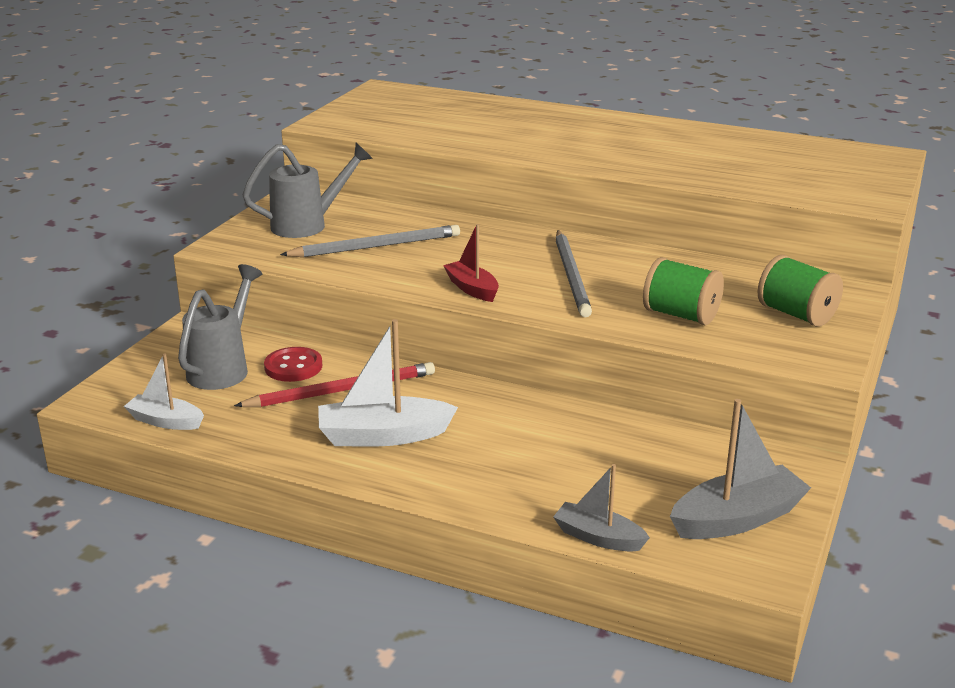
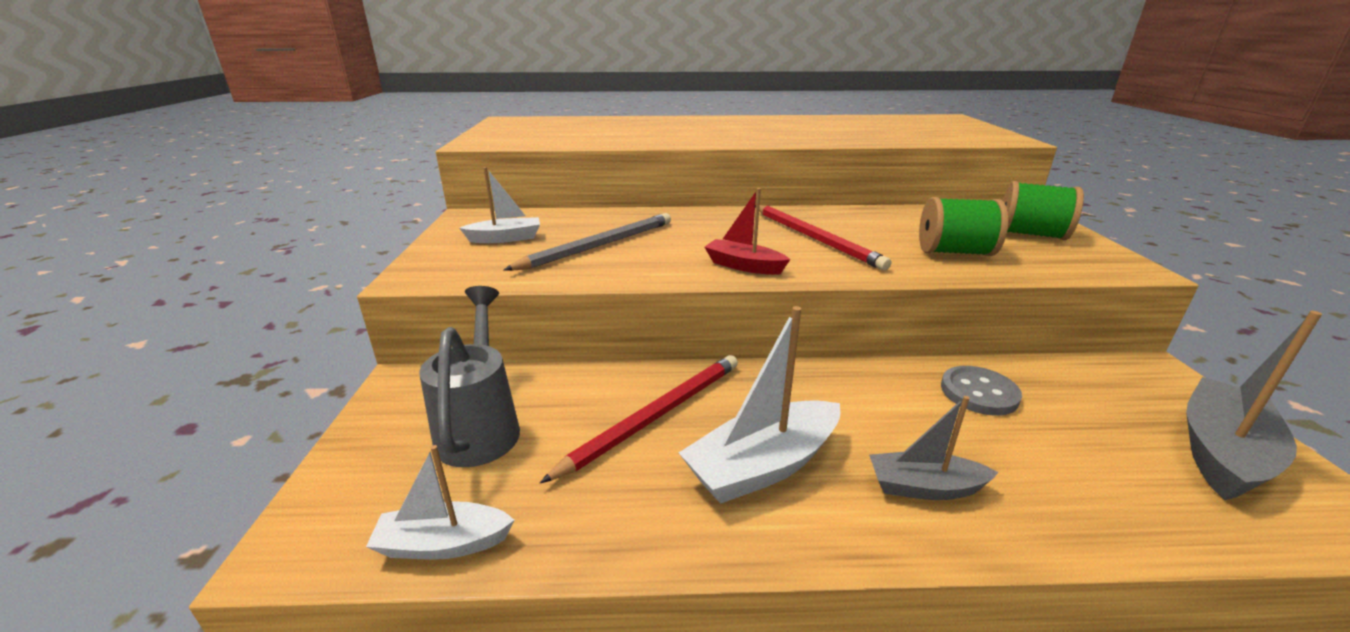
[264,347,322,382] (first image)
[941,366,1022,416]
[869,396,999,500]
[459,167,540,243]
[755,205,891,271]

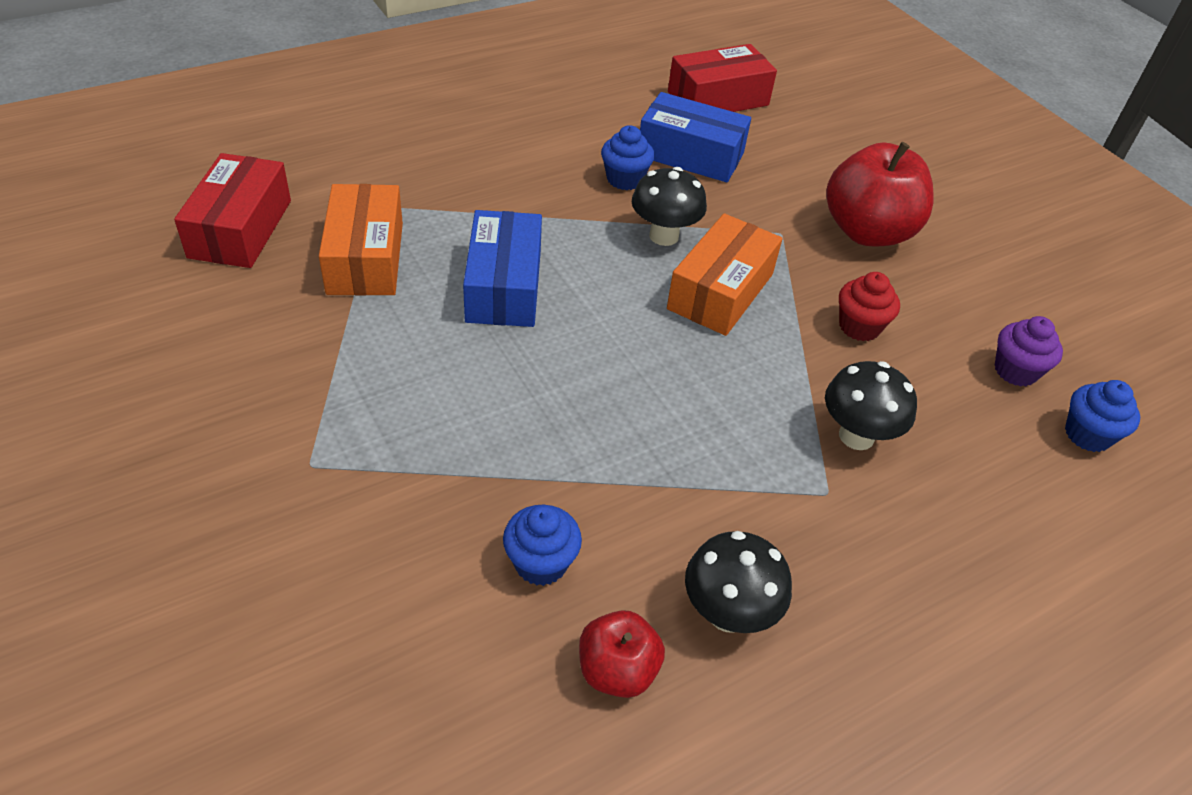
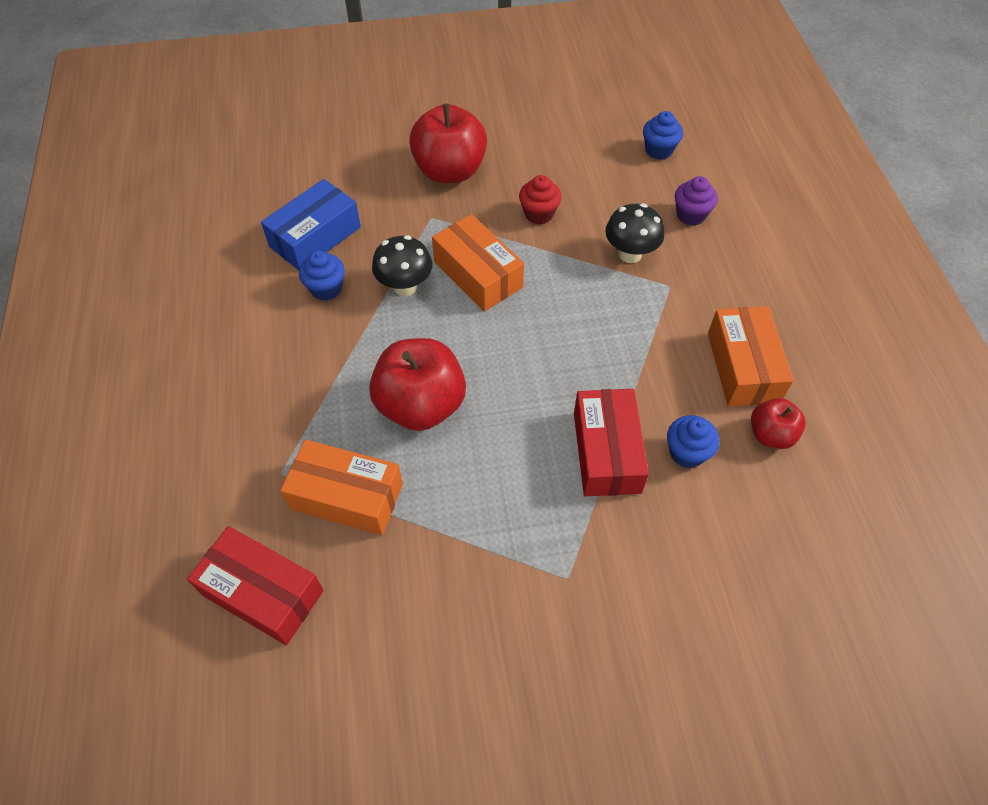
[574,389,649,496]
[675,176,718,226]
[369,338,466,431]
[708,306,794,406]

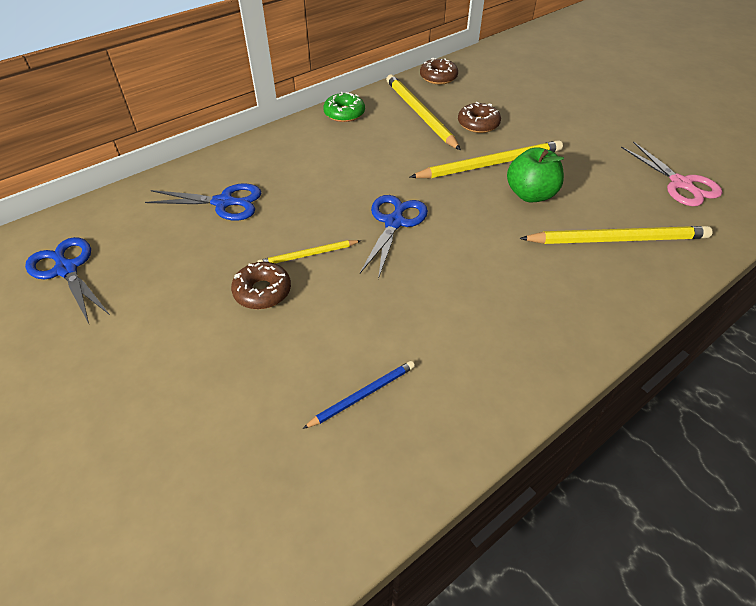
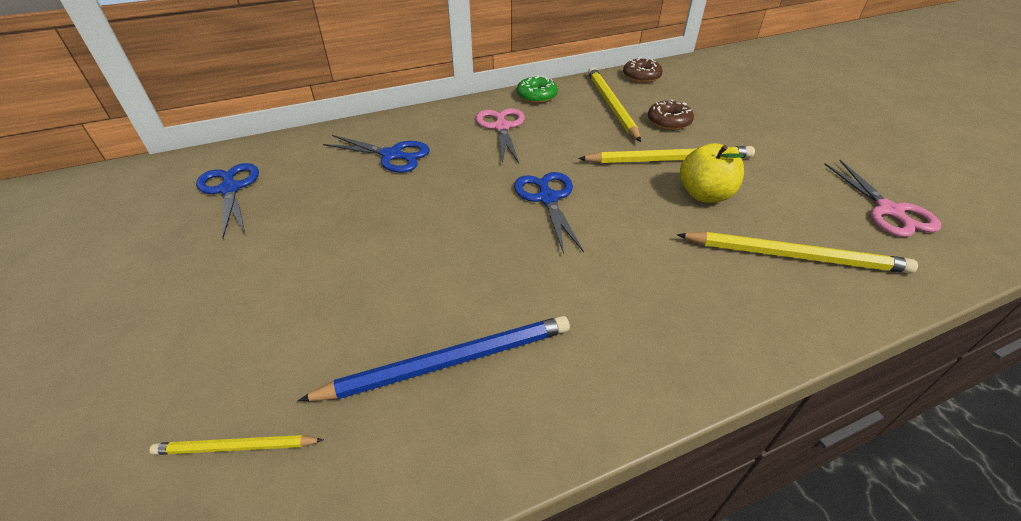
[231,262,291,309] (first image)
[476,108,525,164]
[149,435,323,455]
[680,143,744,203]
[514,172,584,254]
[298,316,570,401]

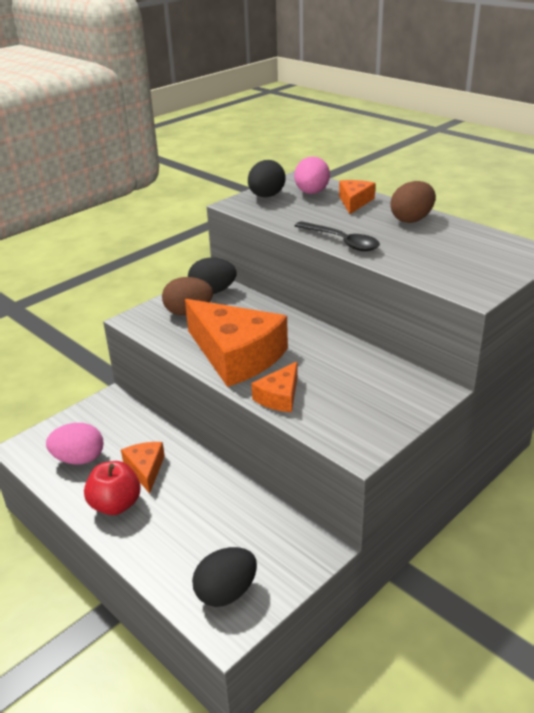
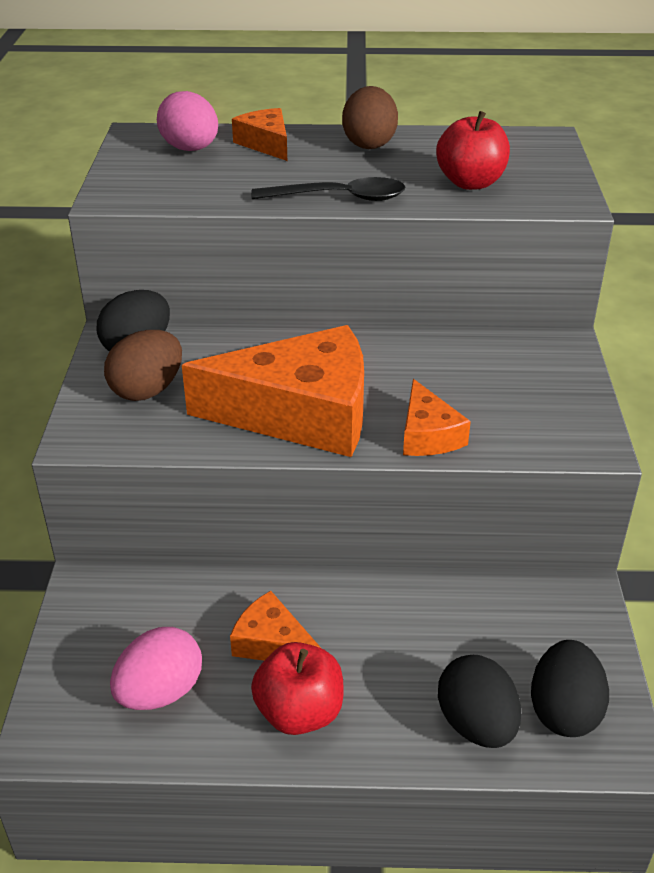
[436,111,510,190]
[438,655,521,748]

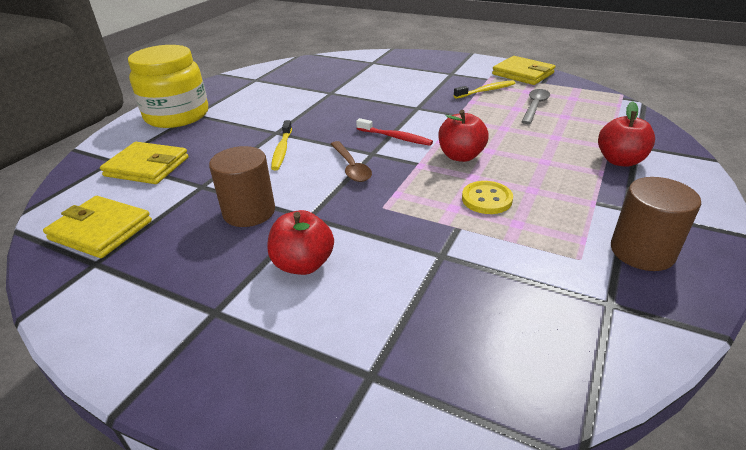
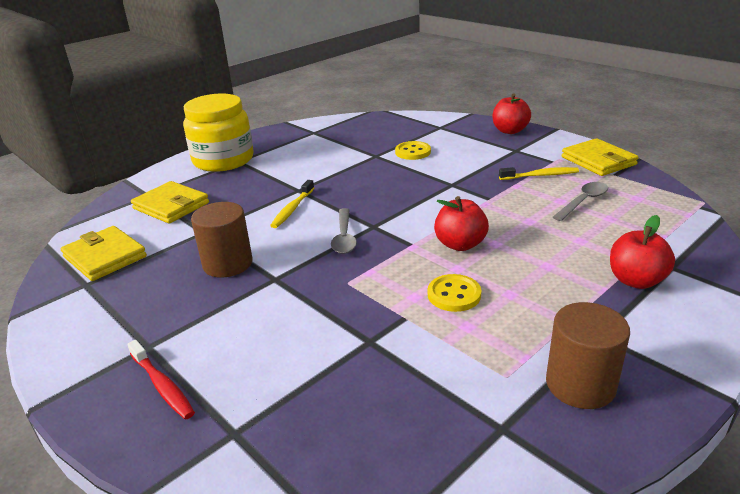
[395,141,431,160]
[492,93,531,134]
[127,340,195,420]
[331,208,357,254]

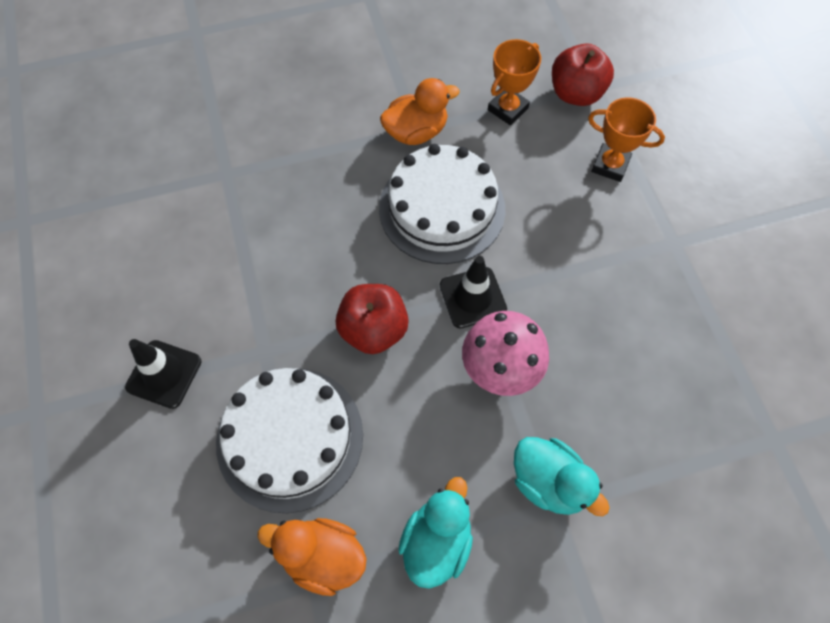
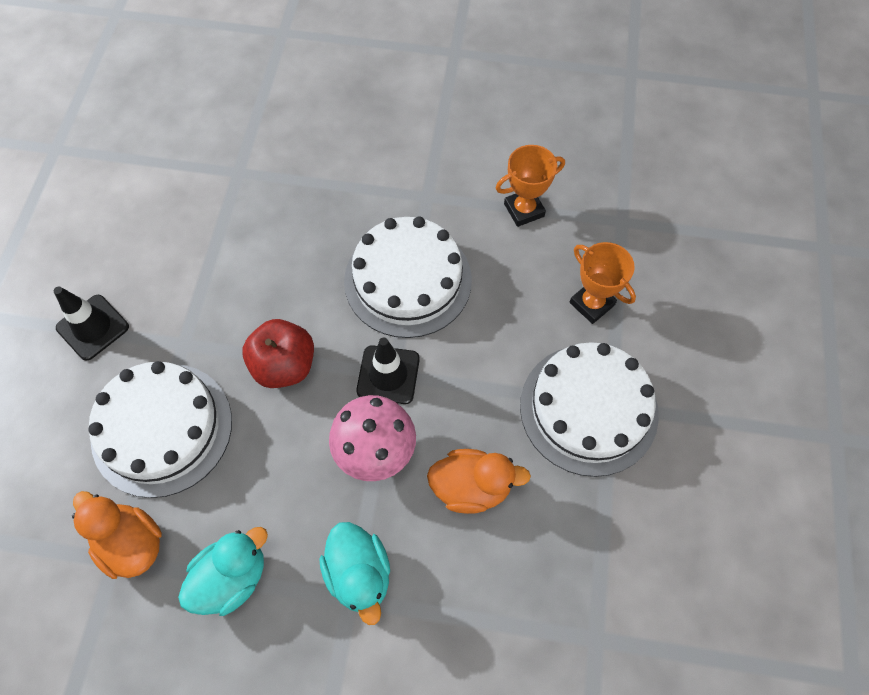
[552,43,614,106] (first image)
[520,342,659,477]
[427,449,531,514]

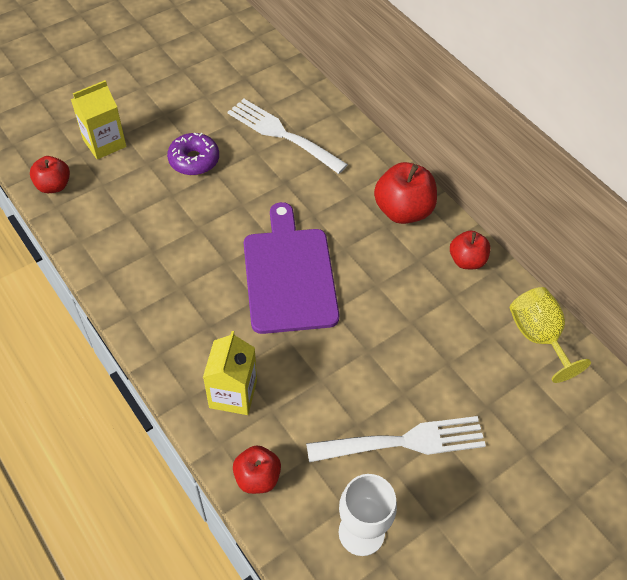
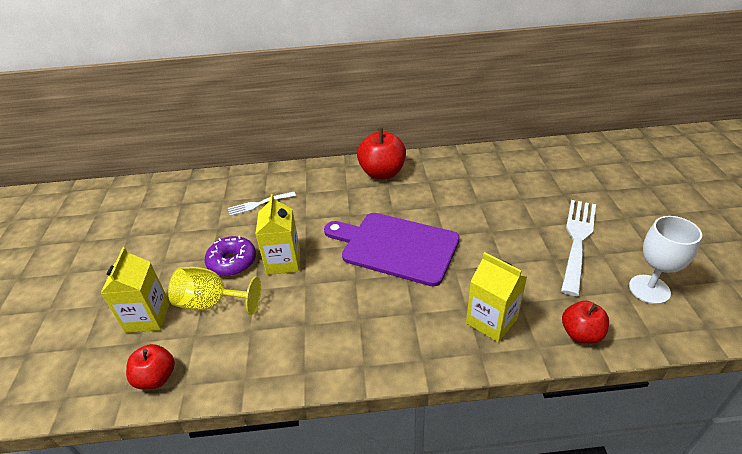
[450,231,490,269] (first image)
[255,194,300,275]
[168,267,261,315]
[228,192,296,216]

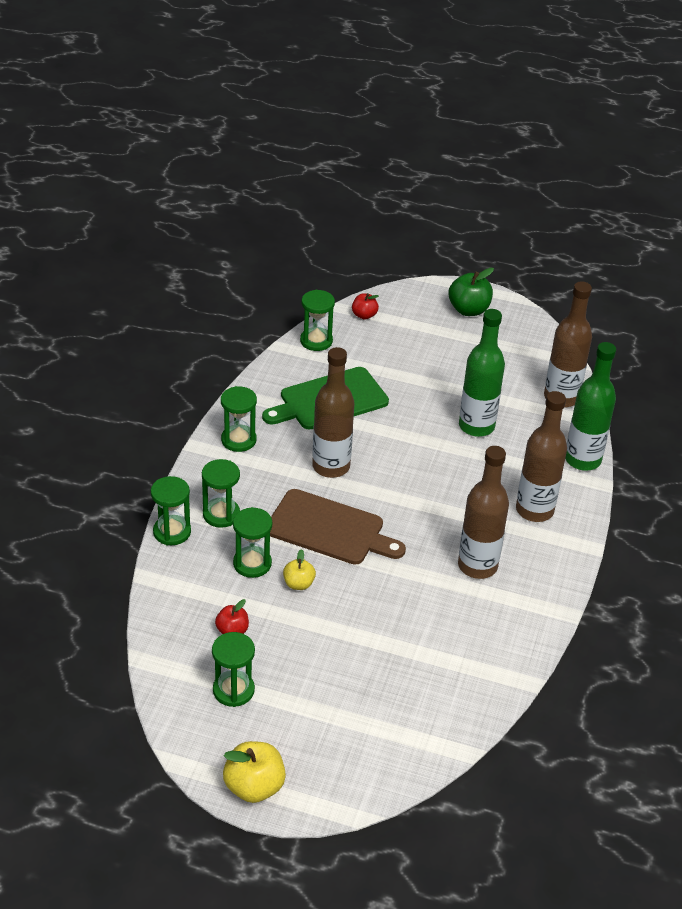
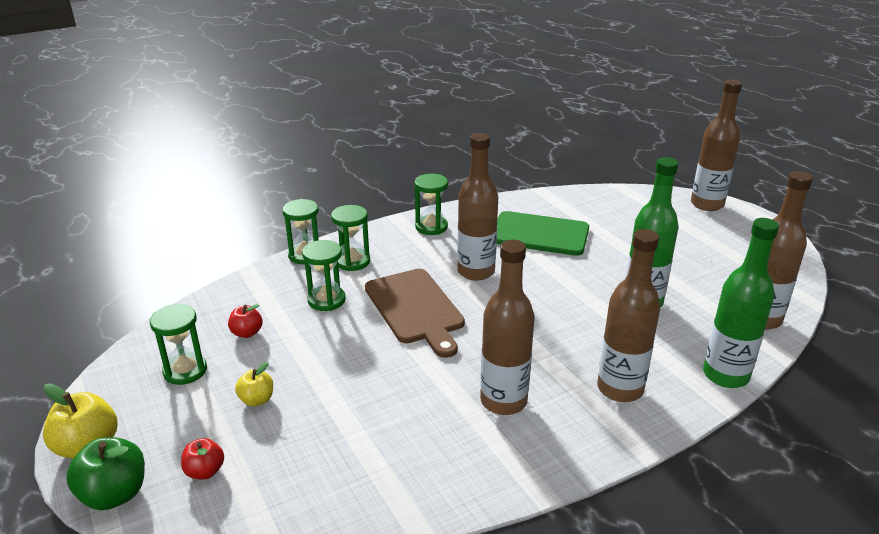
[300,290,335,351] (first image)
[691,79,742,211]
[235,362,273,407]
[181,438,224,480]
[66,437,145,510]

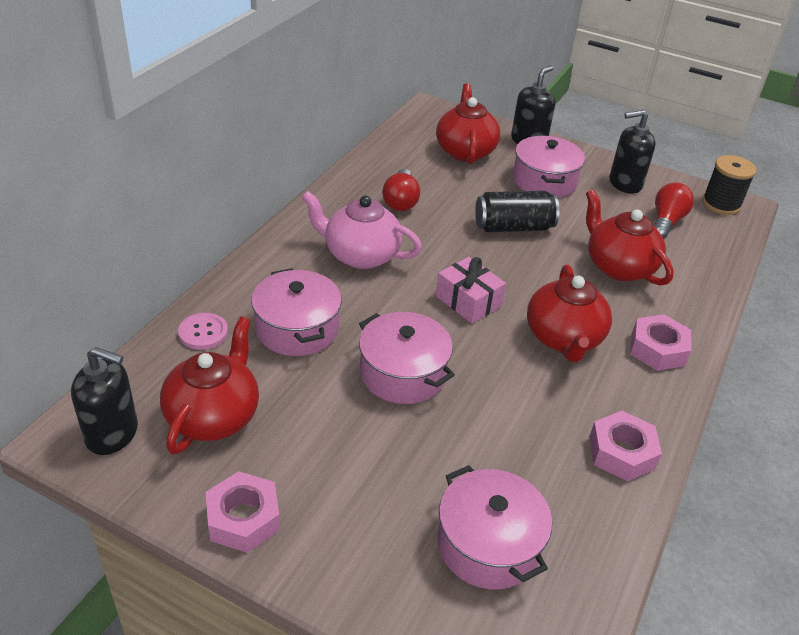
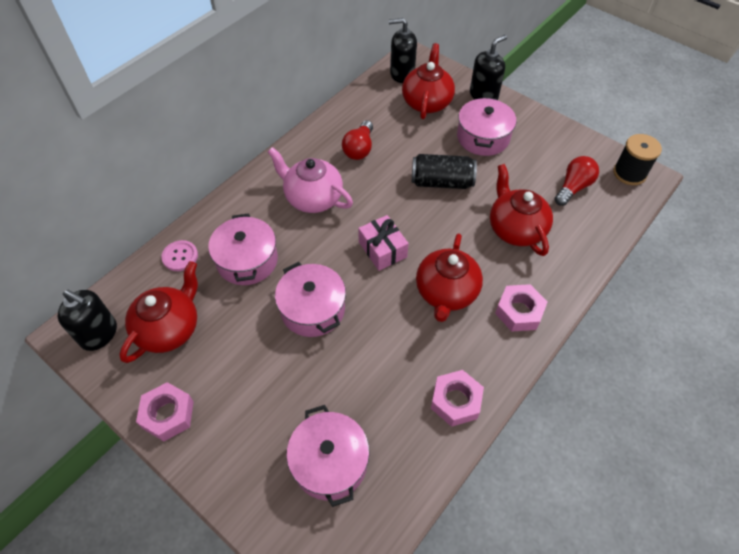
[389,18,417,83]

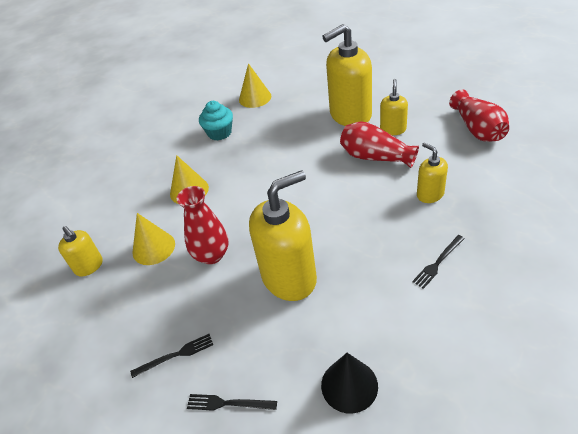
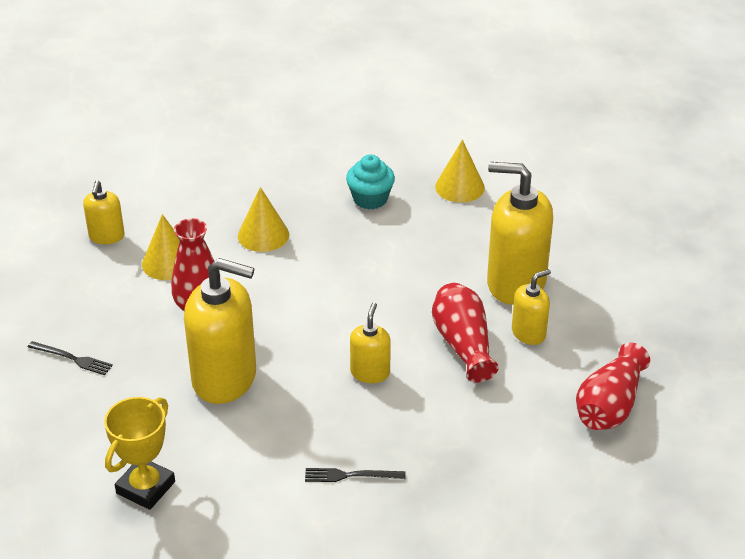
[187,394,277,411] (first image)
[350,302,391,383]
[104,397,175,510]

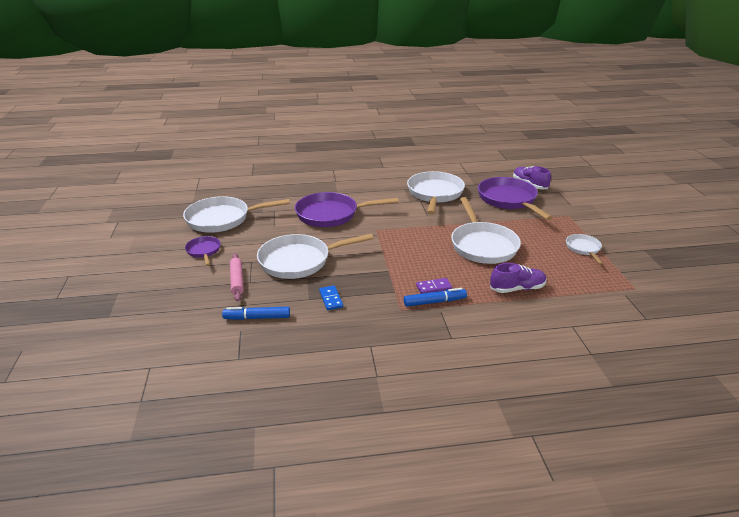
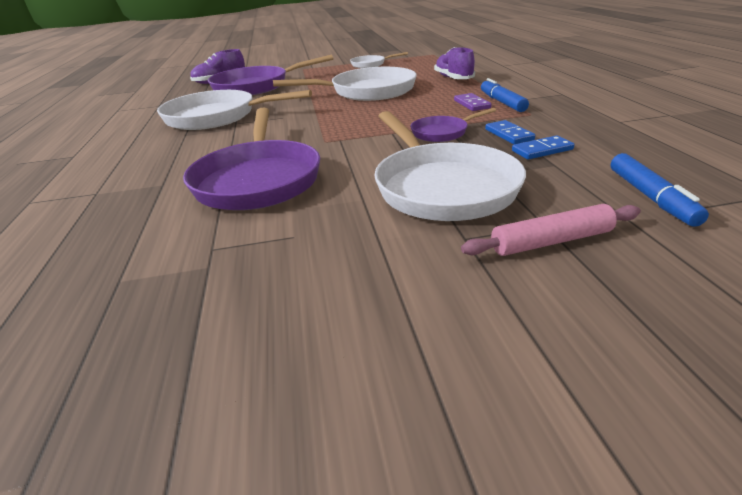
[183,196,290,233] (first image)
[485,120,535,144]
[411,108,496,142]

